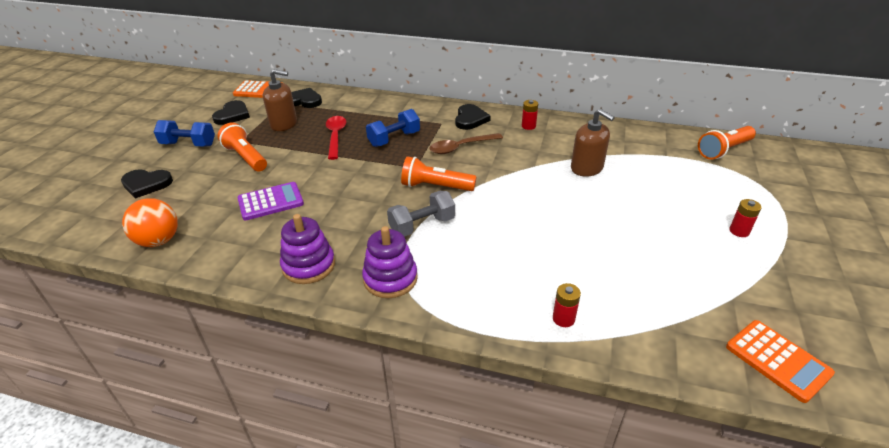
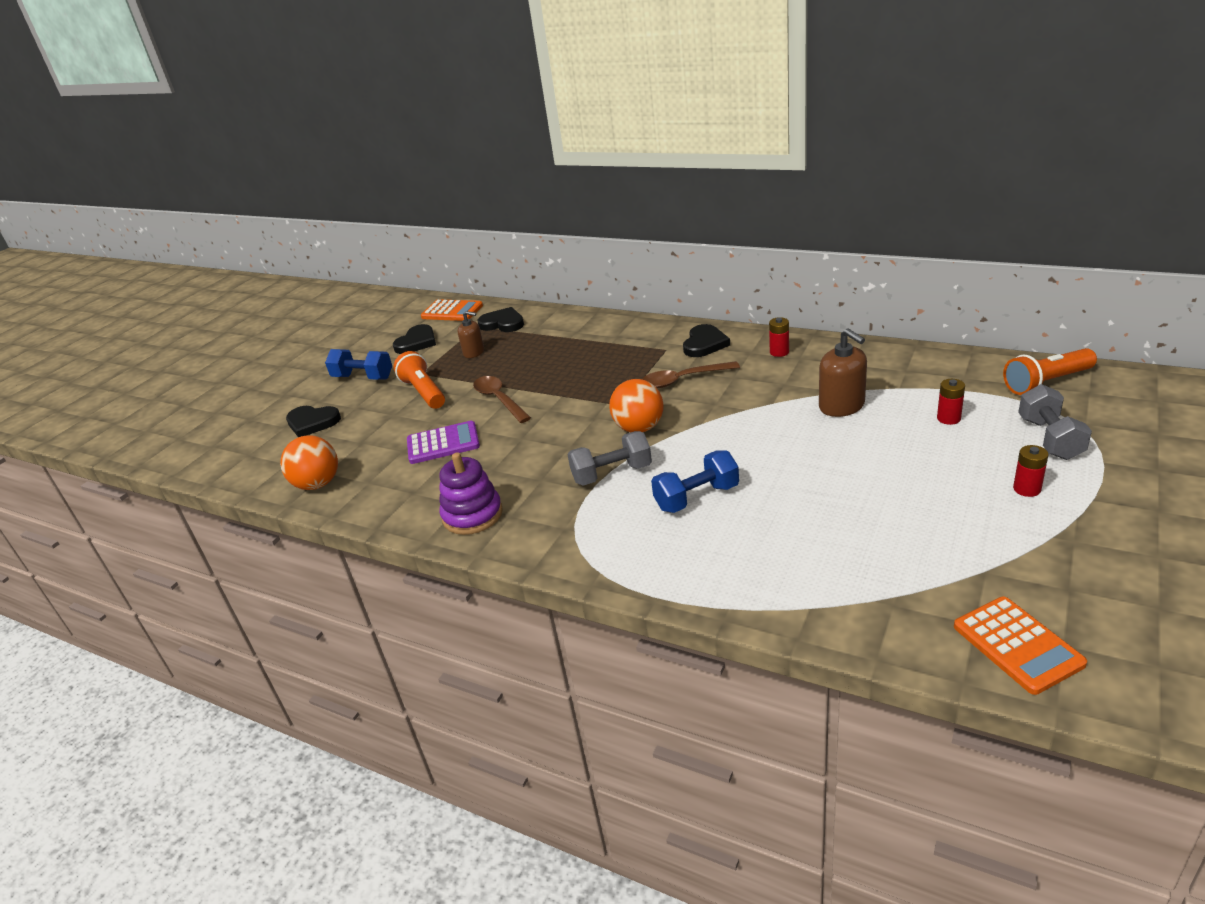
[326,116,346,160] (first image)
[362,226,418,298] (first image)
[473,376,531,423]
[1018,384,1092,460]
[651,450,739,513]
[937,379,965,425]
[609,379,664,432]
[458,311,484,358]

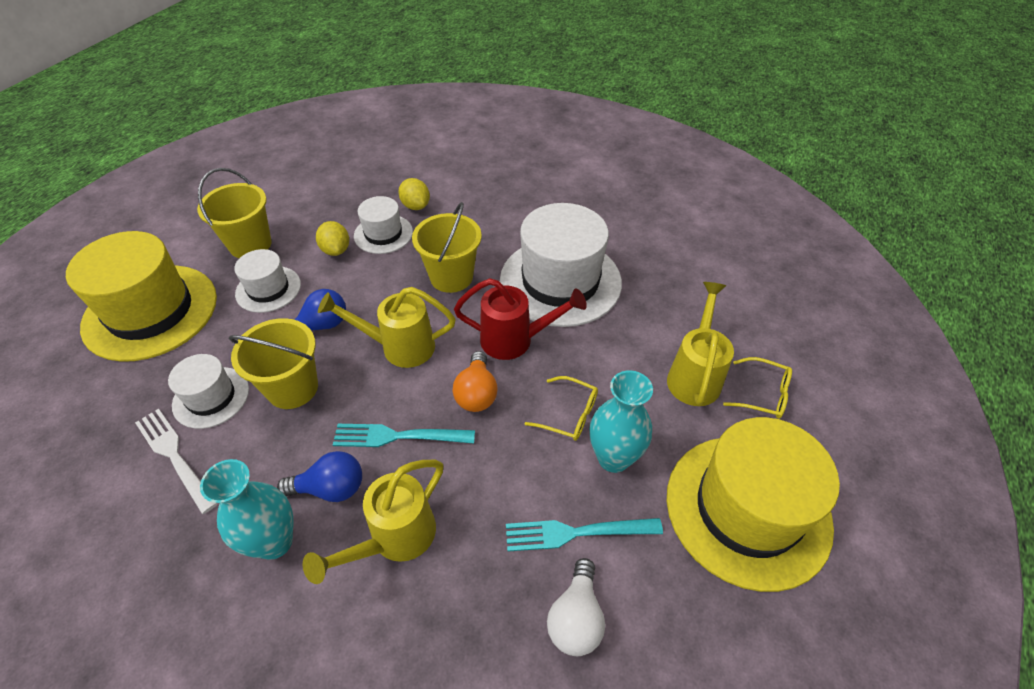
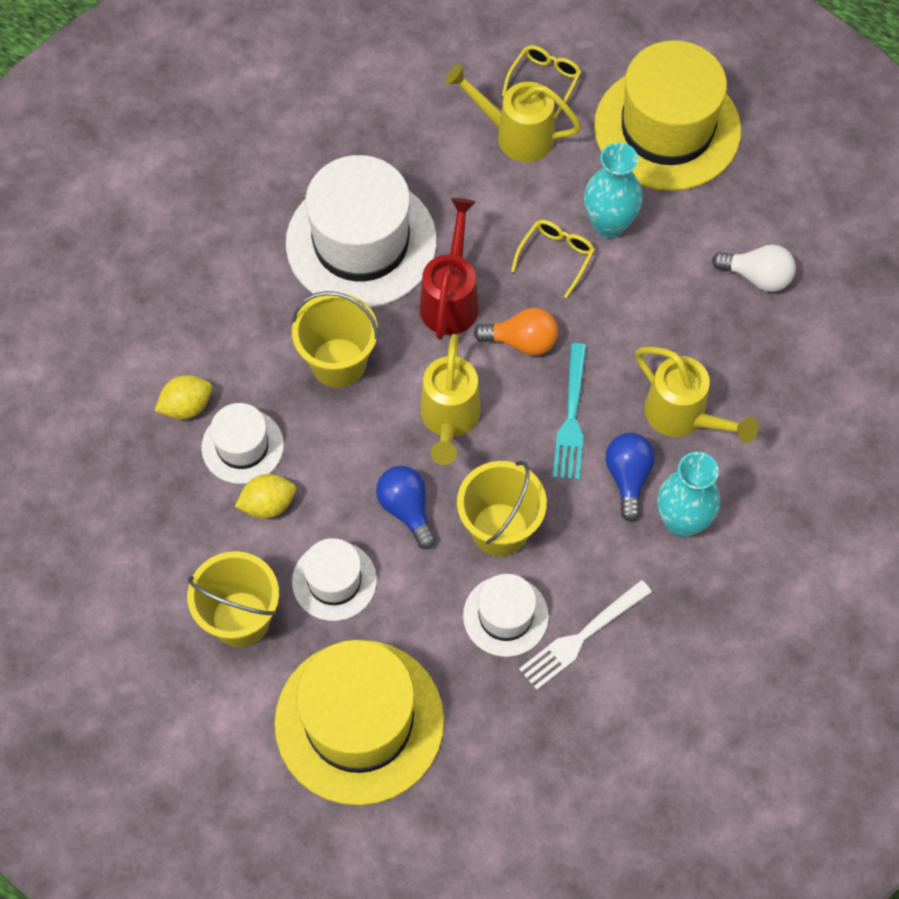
[506,518,663,552] (first image)

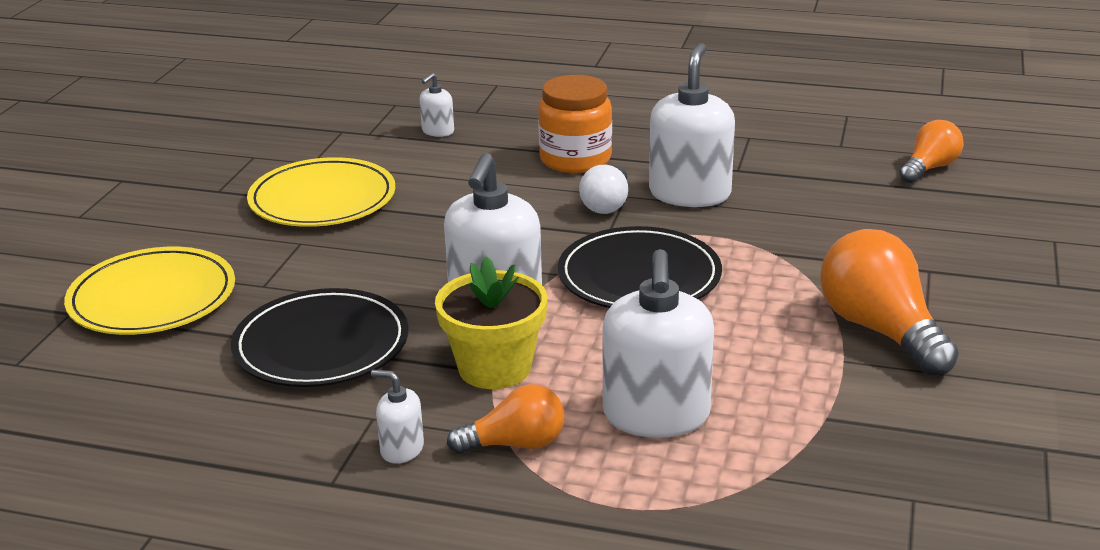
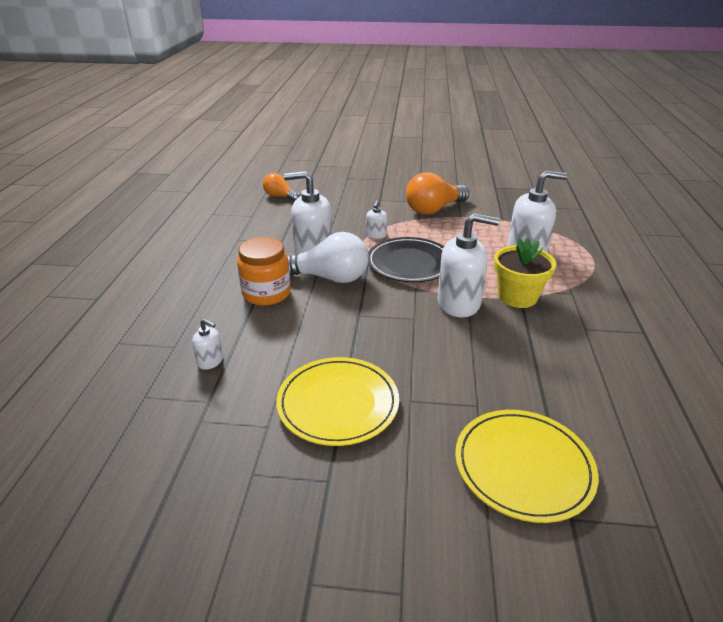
[231,288,409,387] (first image)
[447,384,565,454] (first image)
[366,200,387,239]
[288,232,369,283]

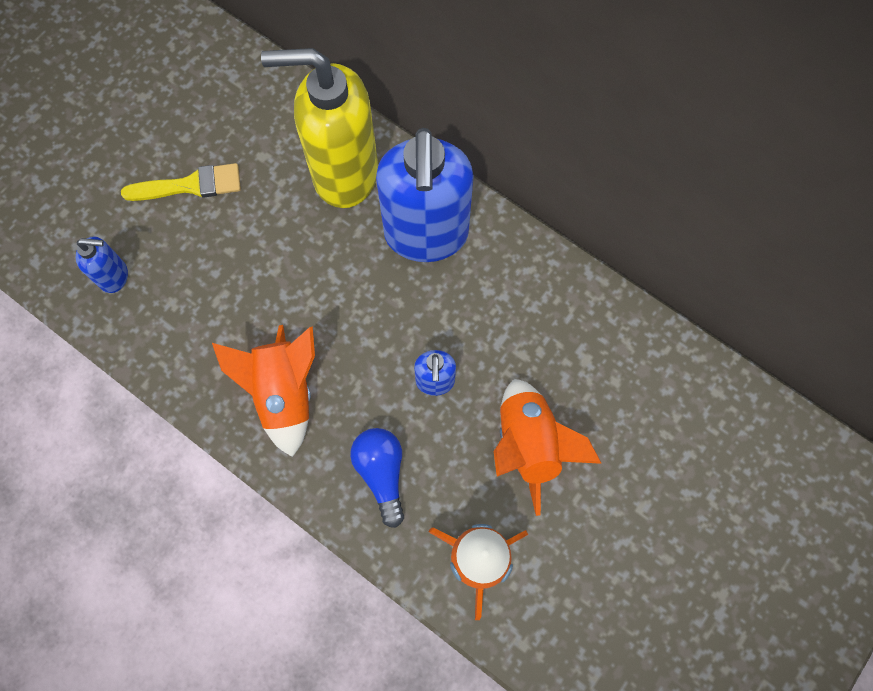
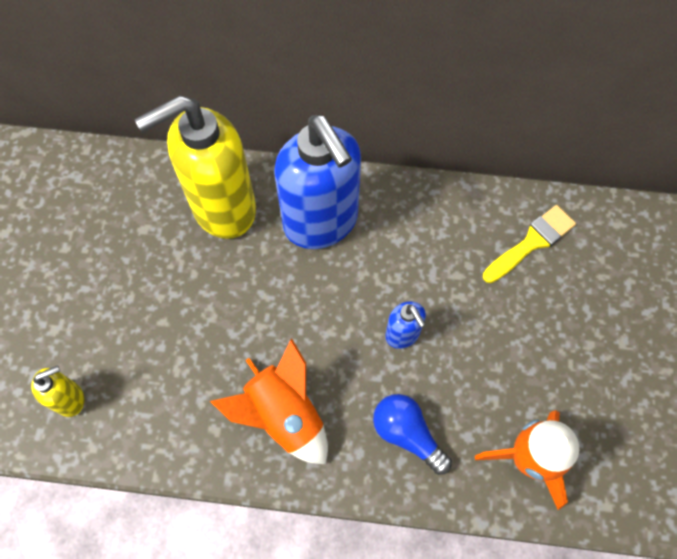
[494,379,602,516] (first image)
[483,205,576,283]
[31,365,84,417]

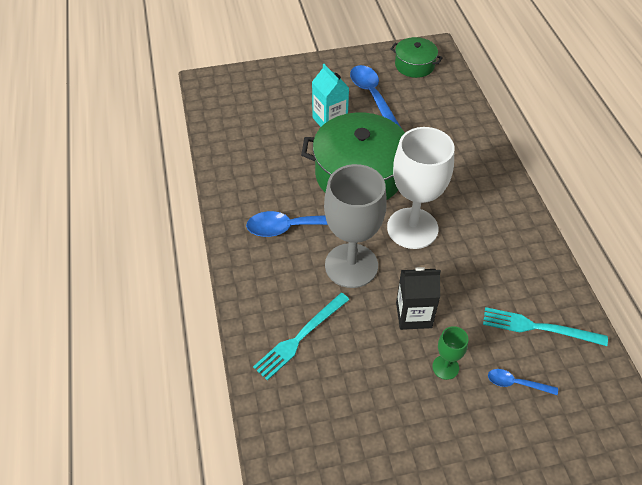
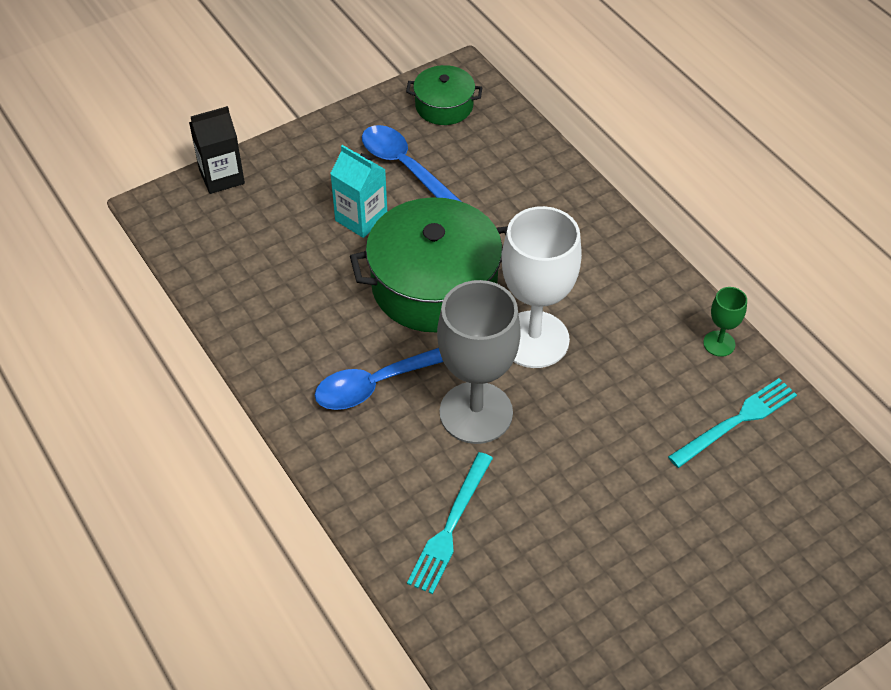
[488,369,558,395] (first image)
[189,106,245,194]
[703,287,747,357]
[668,378,797,468]

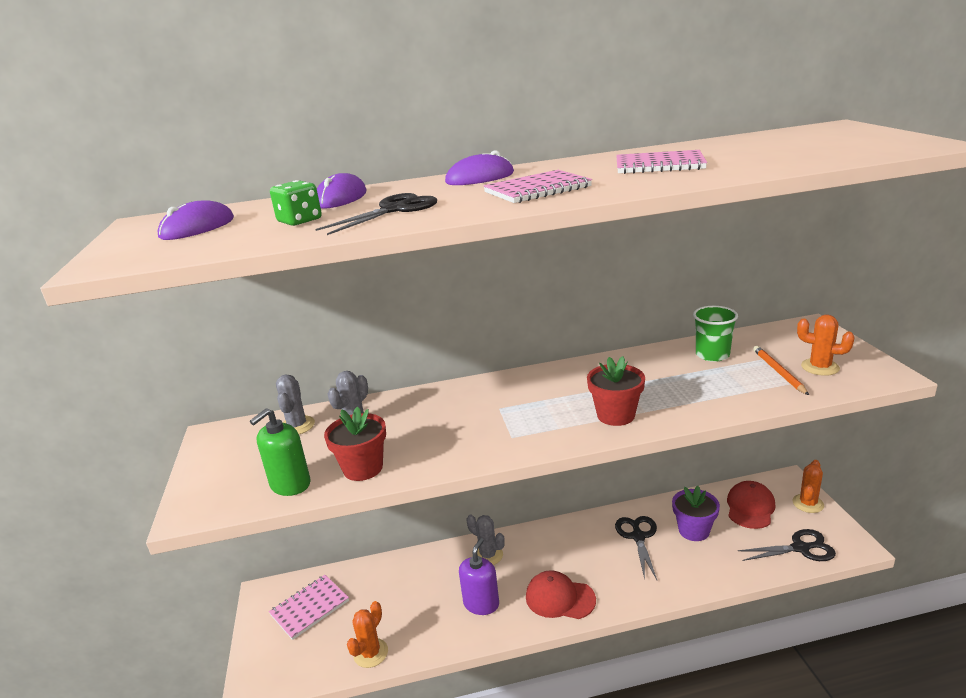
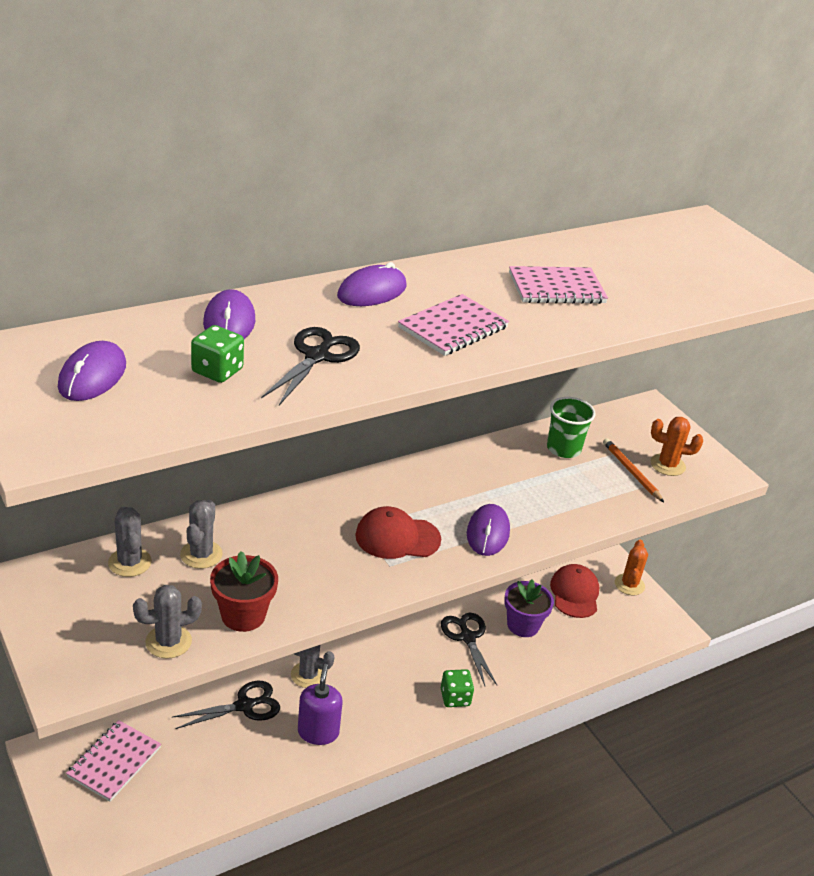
[347,601,388,668] (first image)
[441,669,474,707]
[355,506,441,559]
[172,681,280,729]
[133,585,202,659]
[467,504,510,556]

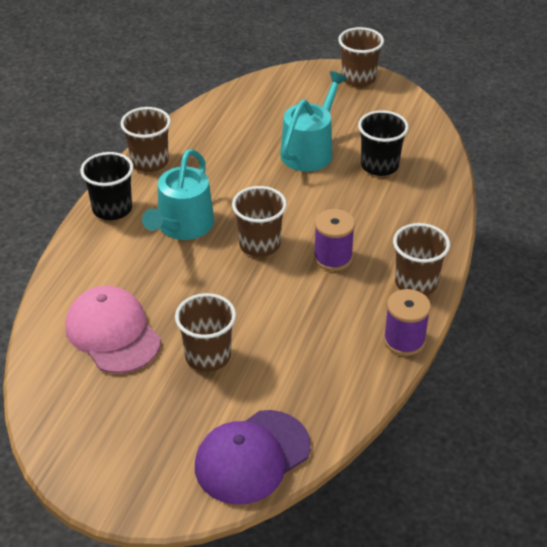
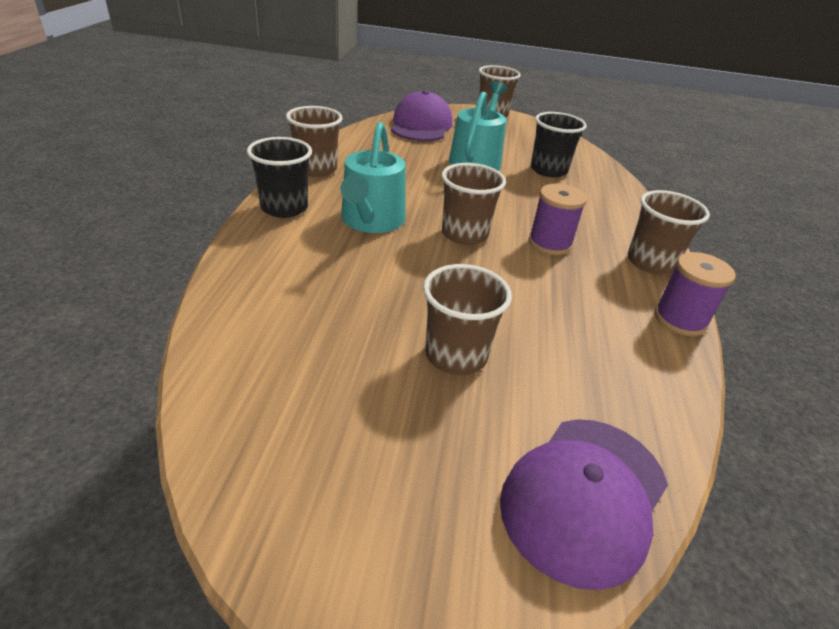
[65,286,161,374] (first image)
[391,90,453,141]

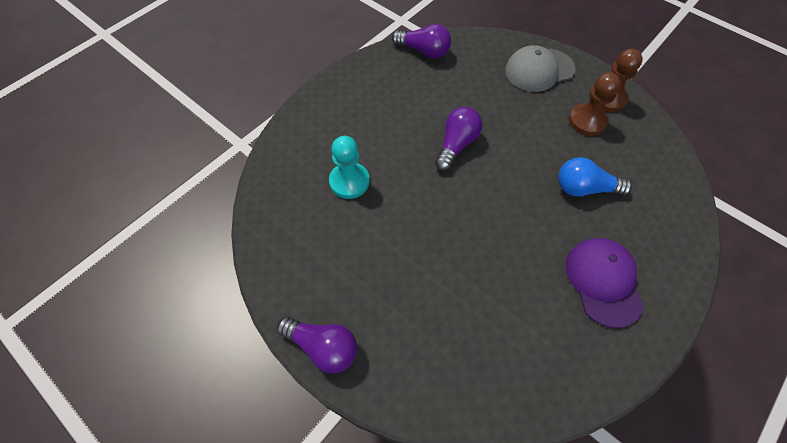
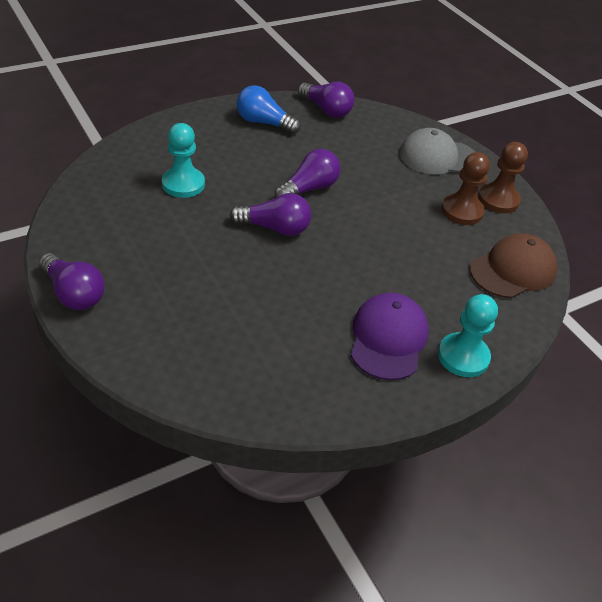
[230,193,311,236]
[438,294,498,377]
[470,233,557,298]
[237,85,301,134]

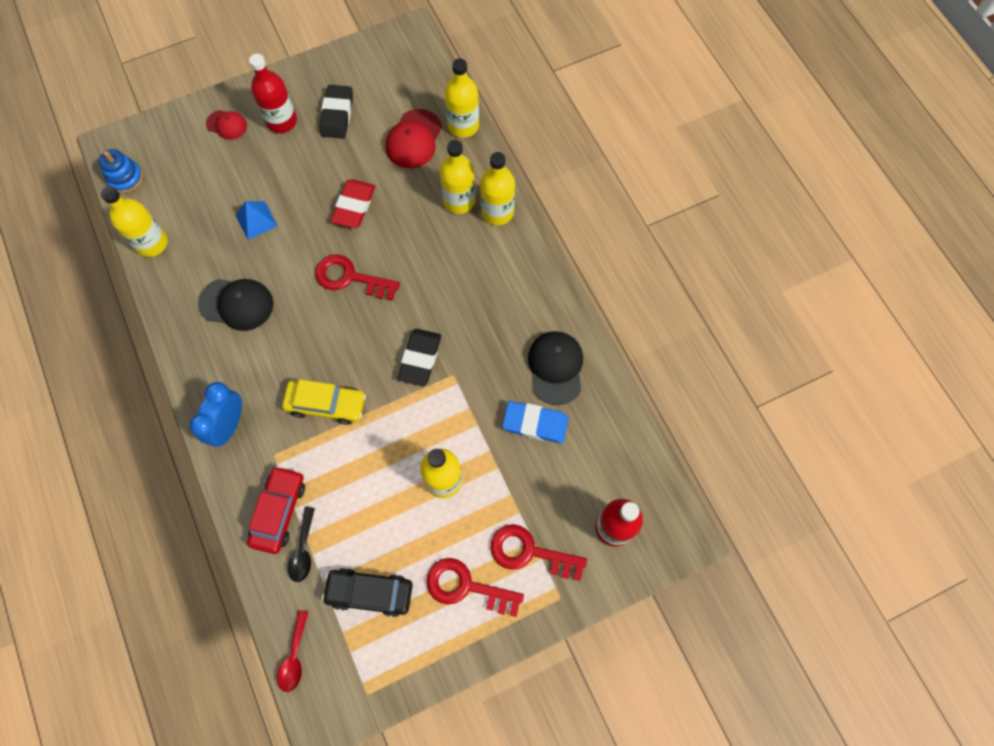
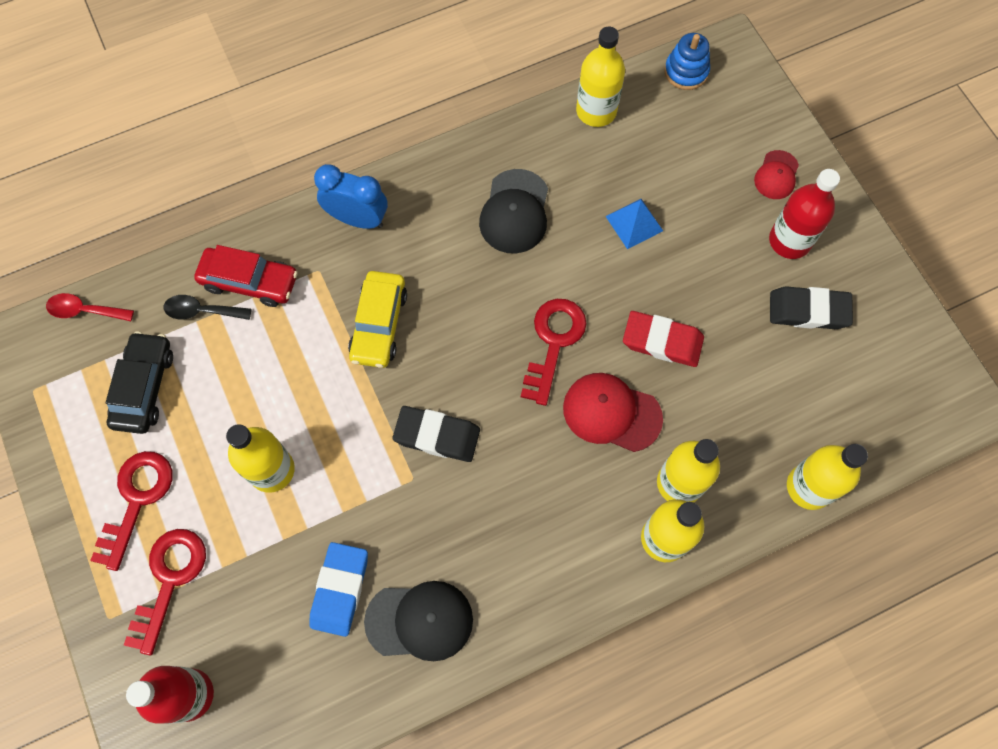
[563,373,663,452]

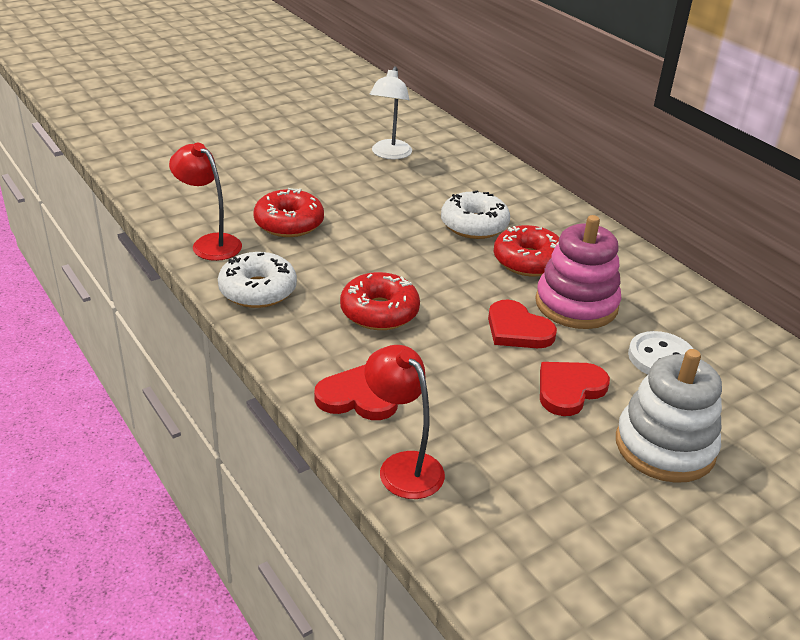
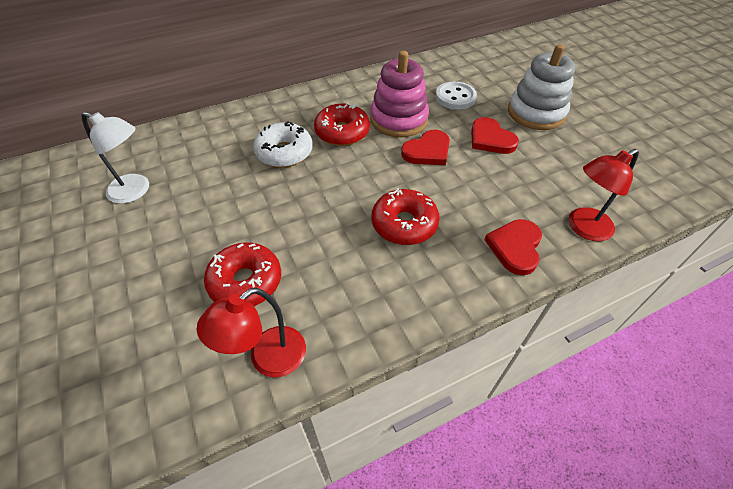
[218,252,297,308] (first image)

